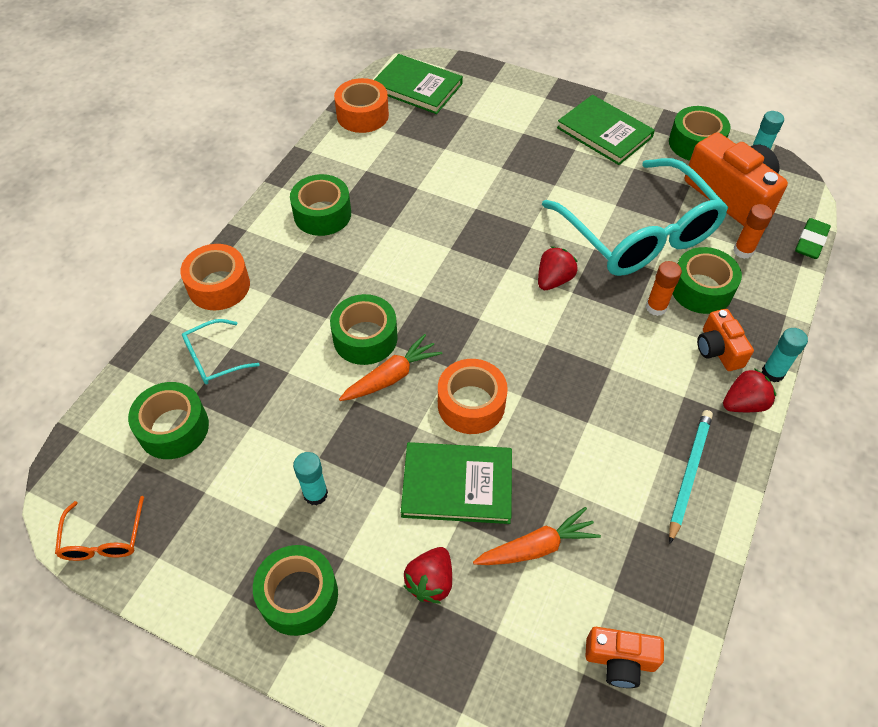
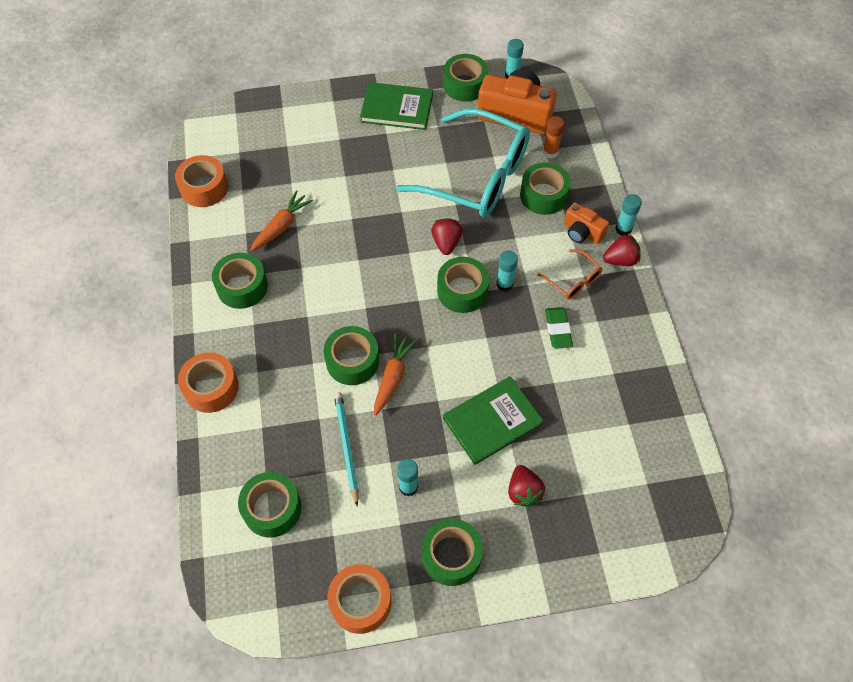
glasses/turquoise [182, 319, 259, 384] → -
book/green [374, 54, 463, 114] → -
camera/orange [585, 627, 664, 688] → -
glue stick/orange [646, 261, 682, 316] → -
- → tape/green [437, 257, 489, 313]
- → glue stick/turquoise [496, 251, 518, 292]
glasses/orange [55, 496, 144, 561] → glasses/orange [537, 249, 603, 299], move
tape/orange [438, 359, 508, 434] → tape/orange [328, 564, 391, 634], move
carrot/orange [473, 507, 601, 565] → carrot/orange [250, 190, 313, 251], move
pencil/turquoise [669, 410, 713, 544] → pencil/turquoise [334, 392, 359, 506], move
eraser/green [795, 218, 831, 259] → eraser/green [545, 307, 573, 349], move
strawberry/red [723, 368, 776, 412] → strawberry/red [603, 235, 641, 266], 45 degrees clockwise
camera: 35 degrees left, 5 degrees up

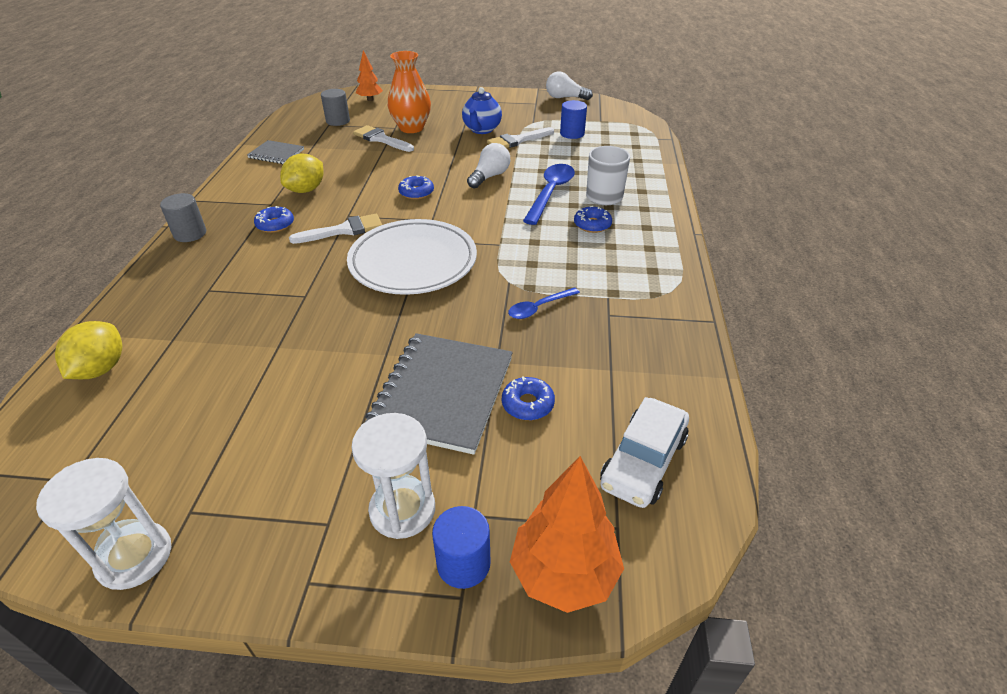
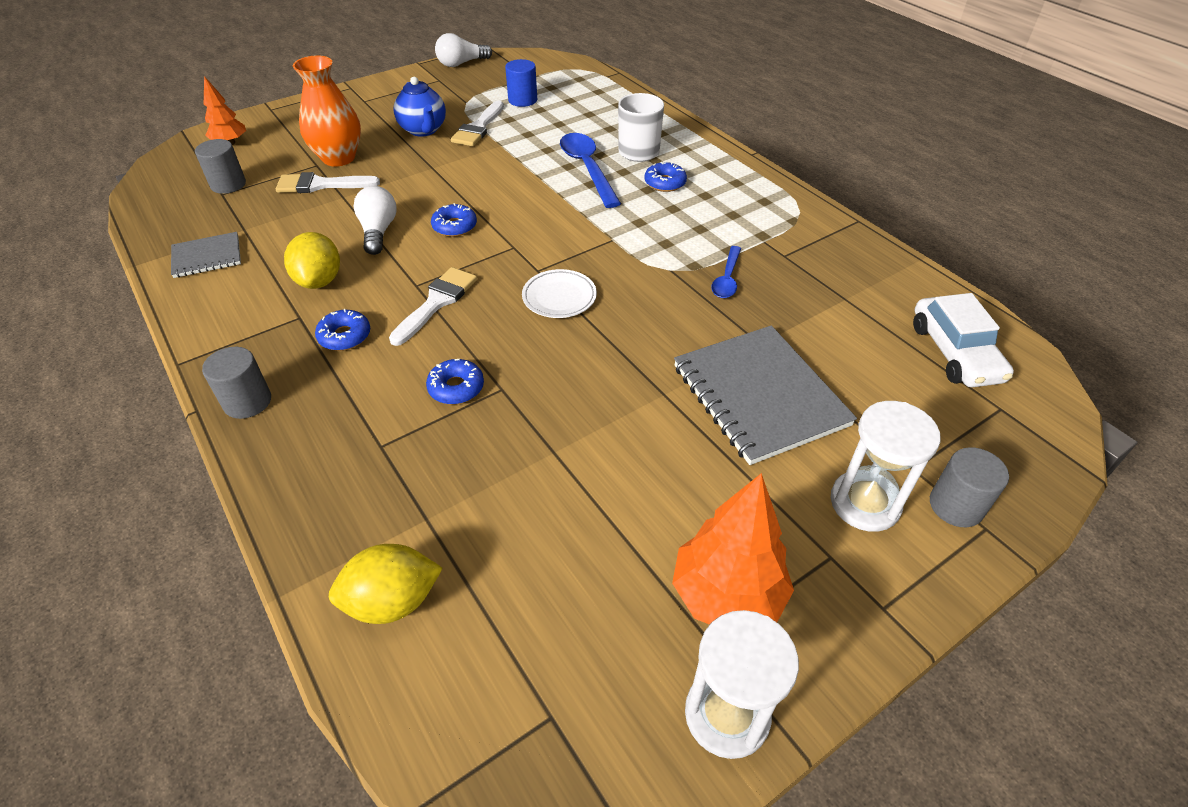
light bulb/white [467, 143, 510, 189] → light bulb/white [353, 186, 397, 255], move
donut/blue [502, 376, 555, 420] → donut/blue [426, 359, 484, 404], move
tree/orange [510, 456, 624, 613] → tree/orange [672, 473, 794, 625], move
cylinder/blue [432, 506, 491, 589] → cylinder/grey [930, 447, 1009, 527]
lemon/yellow [55, 321, 122, 379] → lemon/yellow [329, 544, 443, 624], 75 degrees counterclockwise
plate/white [347, 219, 477, 295] → plate/white [522, 269, 597, 318], x0.48
camera: 40 degrees left, 5 degrees up

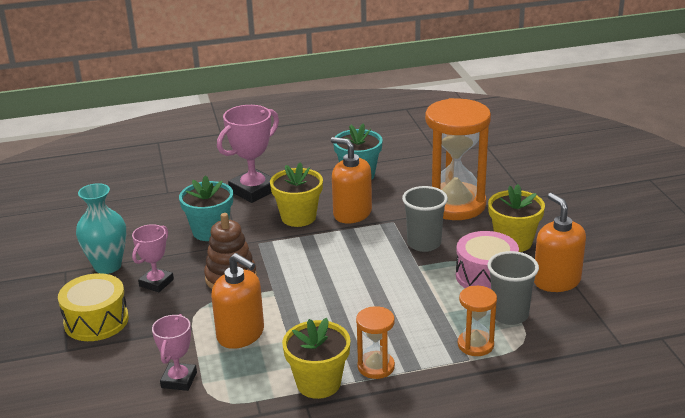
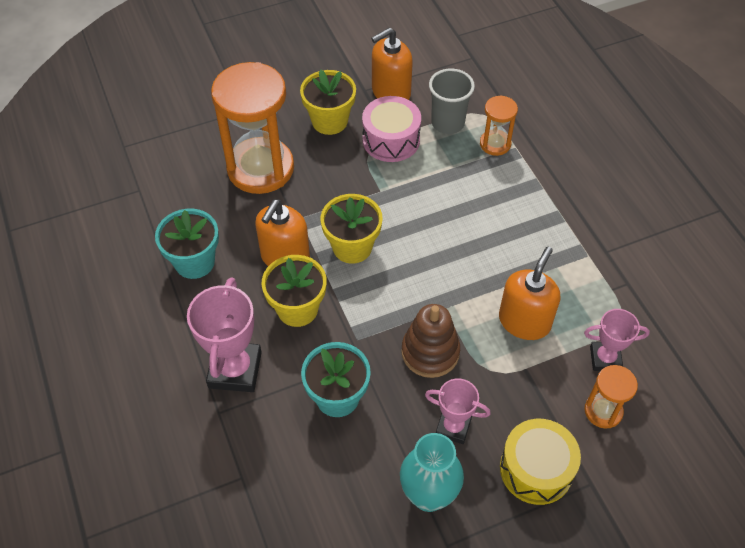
cup/grey [402, 186, 448, 252] → -
flower pot/yellow [282, 317, 351, 399] → flower pot/yellow [321, 194, 383, 264], move
hourglass/orange [356, 306, 395, 379] → hourglass/orange [585, 365, 638, 429], move
trophy/pink [217, 105, 279, 203] → trophy/pink [187, 278, 262, 392], 60 degrees clockwise
camera: 100 degrees left, 25 degrees up

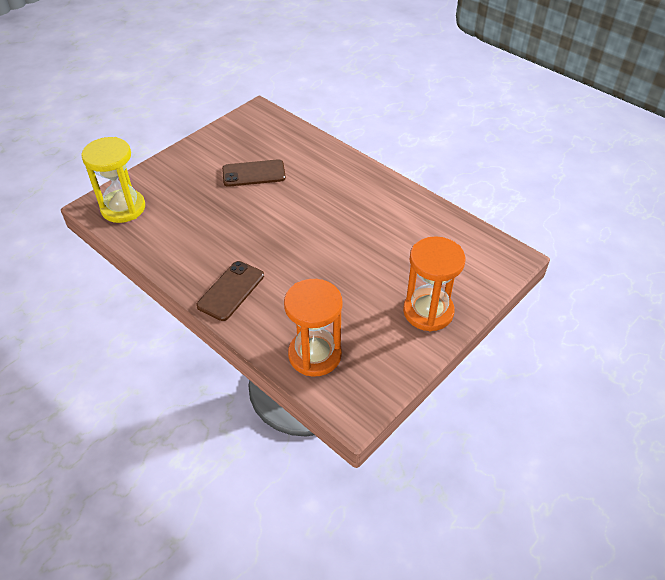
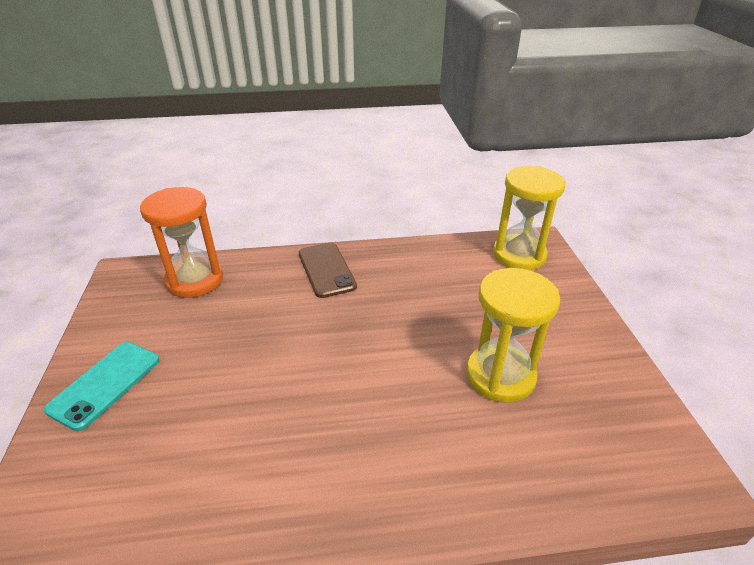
phone/brown [222, 159, 286, 187] → hourglass/yellow [466, 268, 560, 403]
hourglass/orange [403, 236, 465, 332] → phone/turquoise [44, 342, 159, 431]
camera: 130 degrees right, 10 degrees down

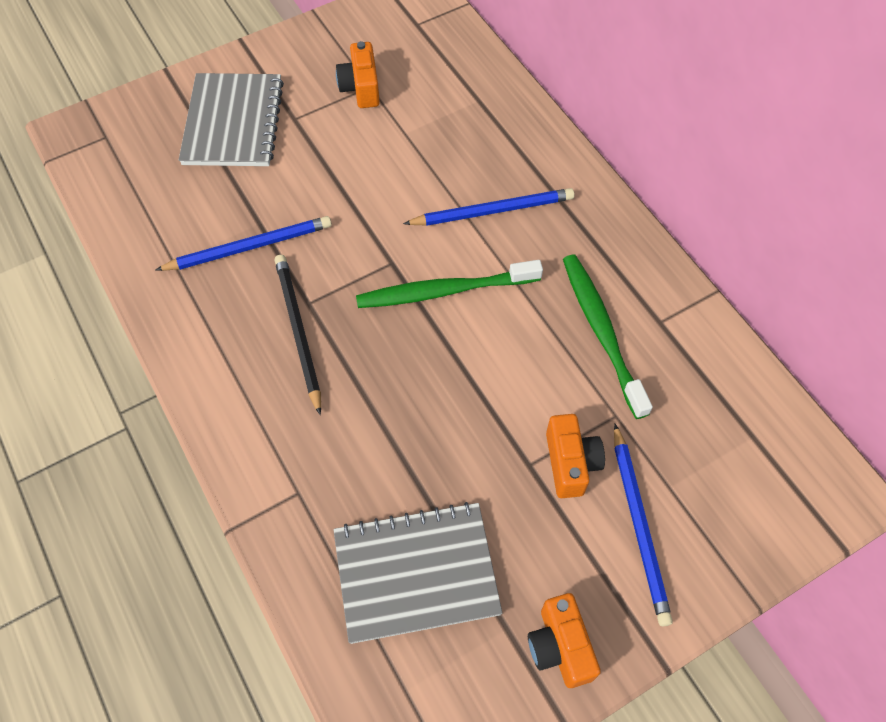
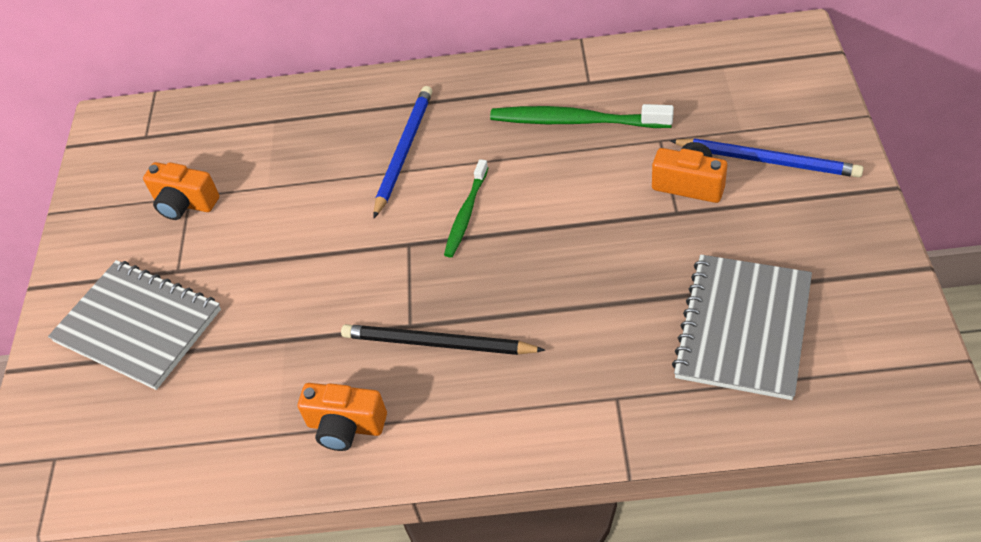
pencil/blue [156, 216, 332, 271] → -
camera/orange [528, 593, 601, 688] → camera/orange [298, 383, 387, 451], move
toothbrush/green [356, 260, 543, 308] → toothbrush/green [444, 159, 488, 258], x0.62
camera: 55 degrees left, 10 degrees down

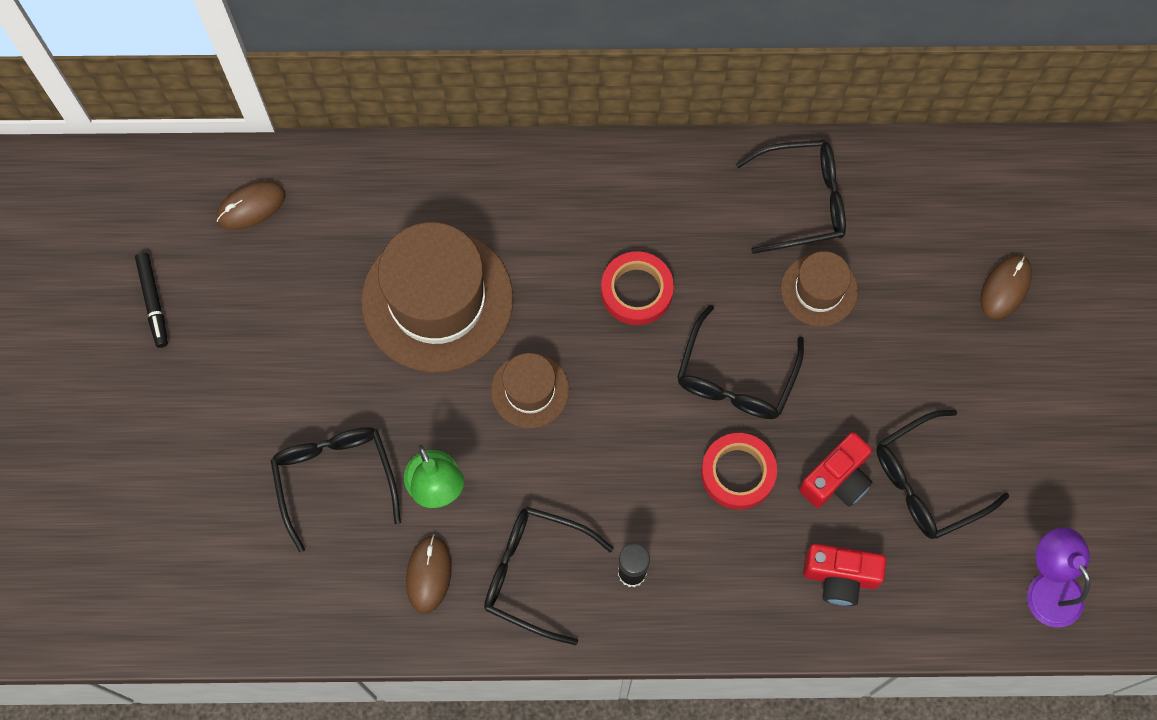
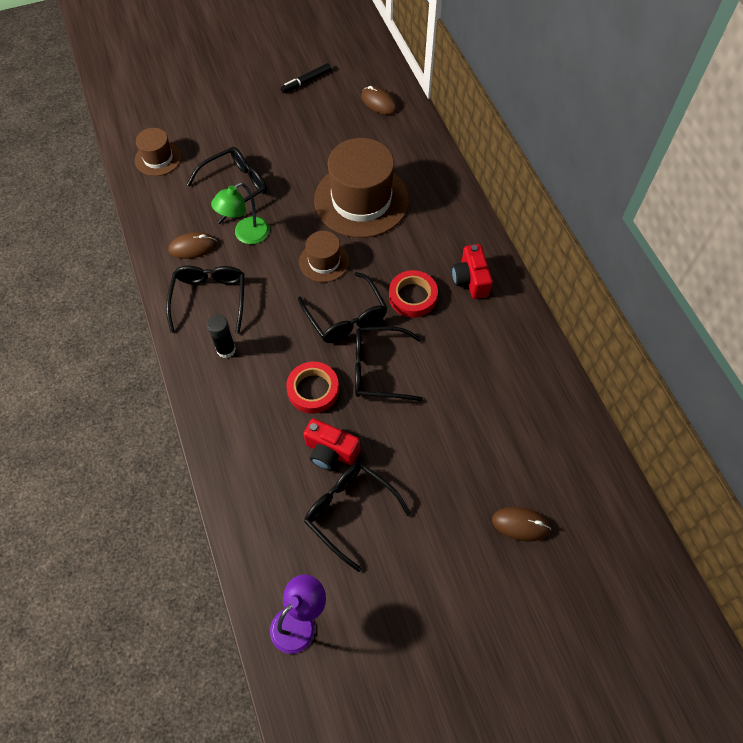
glasses/black [736, 140, 846, 254] → glasses/black [298, 272, 387, 343], move
hat/brown [781, 251, 858, 326] → hat/brown [135, 128, 182, 176], move
camera/red [803, 544, 886, 606] → camera/red [452, 244, 493, 299], move
camera: 70 degrees right, 10 degrees down

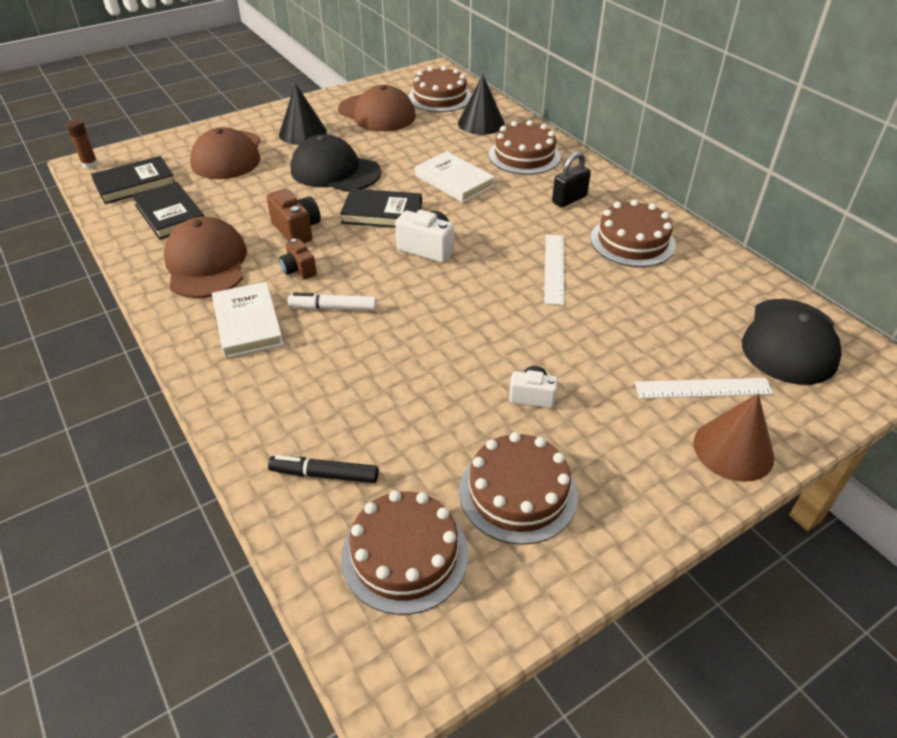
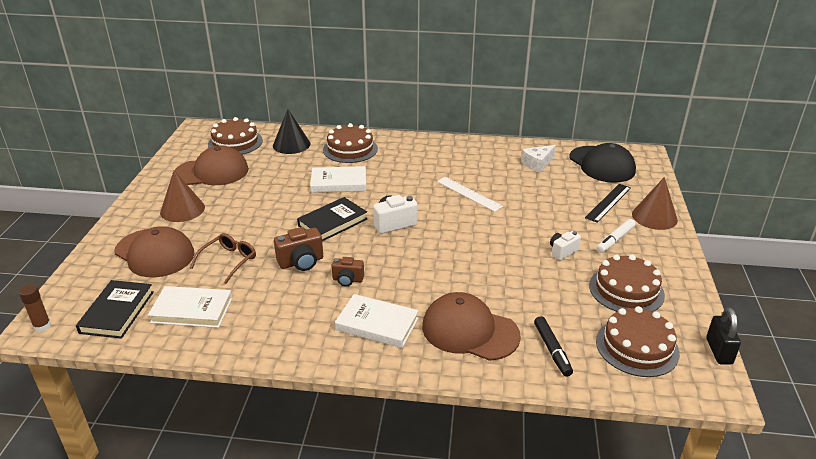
cap/black [291, 134, 381, 192] → -
cake/brown [590, 200, 676, 267] → -
- → glasses/brown [190, 233, 256, 284]
- → cheese/white [521, 145, 556, 172]
cap/brown [164, 217, 247, 298] → cap/brown [422, 292, 521, 361], move
marker/white [287, 293, 377, 311] → marker/white [597, 219, 636, 253], move
padlock/black [552, 152, 591, 207] → padlock/black [706, 308, 741, 365], move
book/black [132, 182, 204, 240] → book/white [148, 286, 232, 328]
cone/black [279, 83, 327, 145] → cone/brown [160, 170, 205, 222]
ruler/white [635, 378, 774, 399] → ruler/black [585, 184, 631, 222]
camera/brown [266, 189, 321, 243] → camera/brown [274, 227, 323, 271], 150 degrees clockwise
marker/black [268, 455, 379, 483] → marker/black [534, 316, 573, 377], 60 degrees counterclockwise
camera: 50 degrees left, 10 degrees down

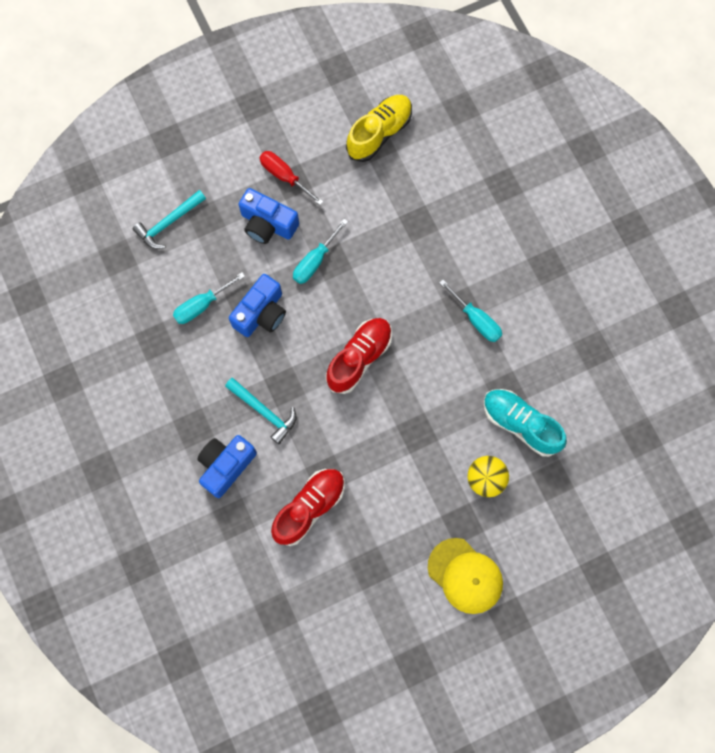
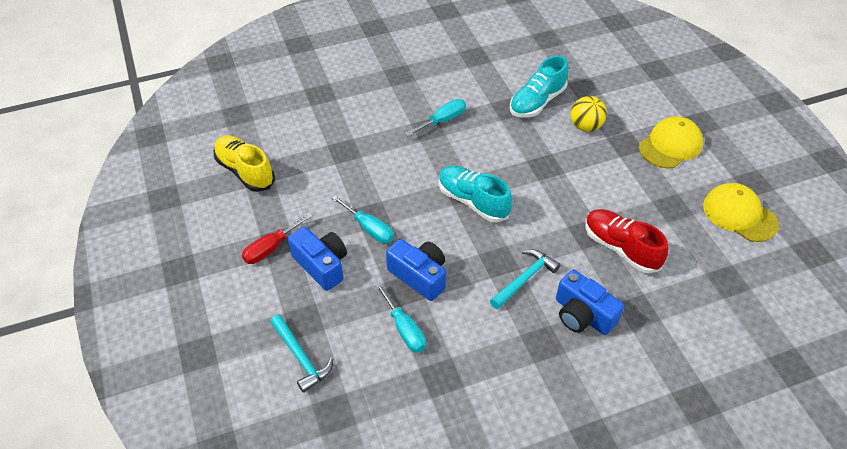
- → cap/yellow [703, 183, 779, 242]
shoe/red [326, 318, 392, 394] → shoe/turquoise [439, 165, 512, 222]
camera/blue [239, 188, 299, 244] → camera/blue [288, 227, 347, 291], 75 degrees counterclockwise
camera: 85 degrees left, 25 degrees down

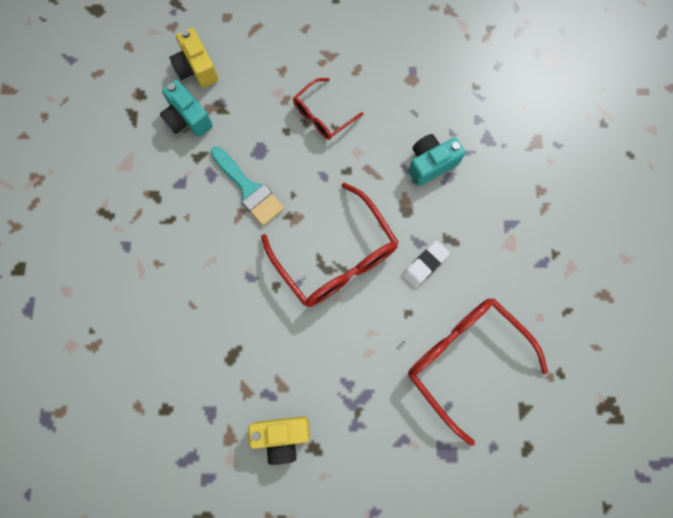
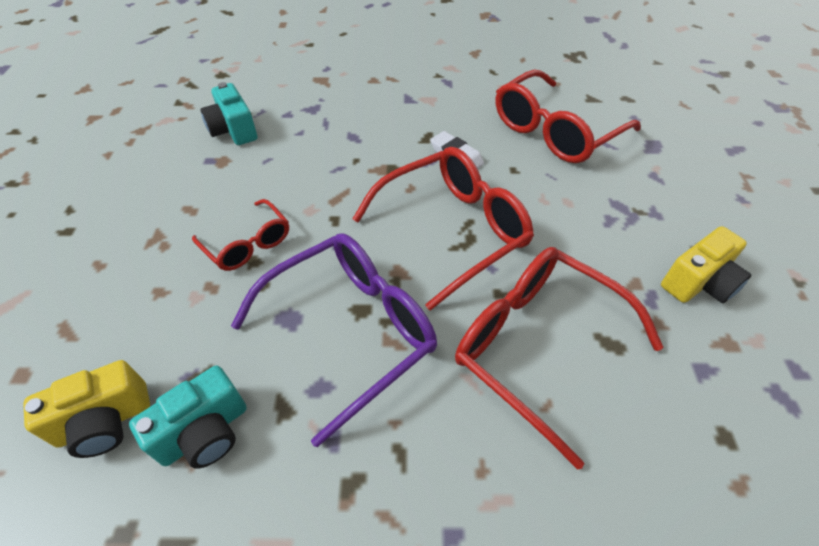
- → glasses/red [455, 247, 664, 470]
camera/turquoise [408, 134, 465, 186] → camera/turquoise [200, 82, 257, 145], move
brush/turquoise [211, 147, 284, 226] → glasses/purple [231, 233, 437, 447]
camera/yellow [248, 416, 310, 465] → camera/yellow [661, 226, 751, 303], 60 degrees clockwise
camera: 90 degrees left, 25 degrees down

